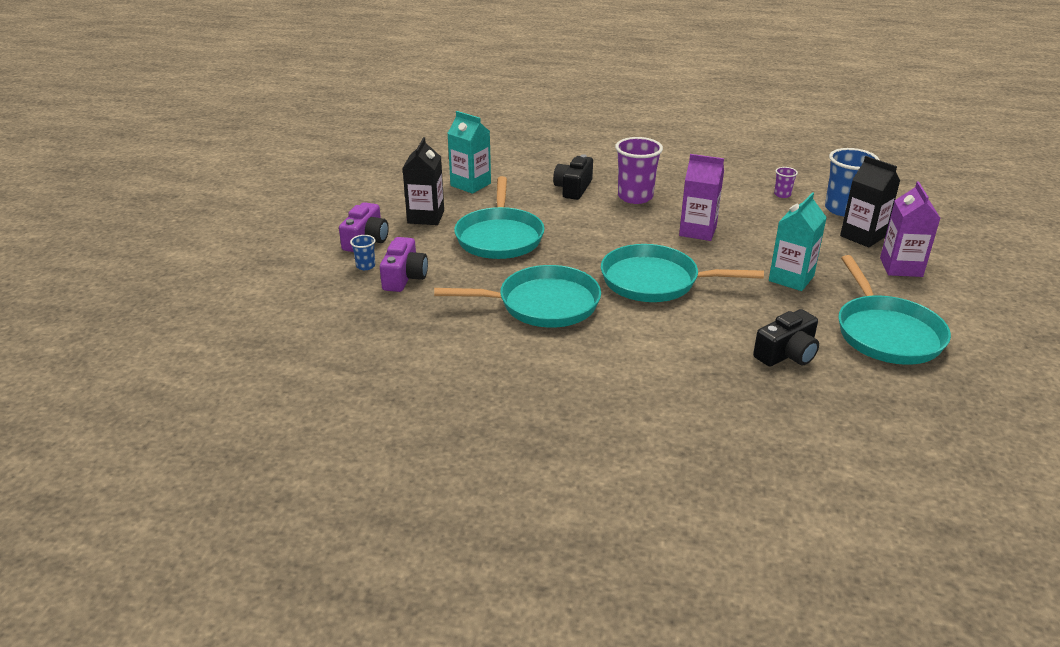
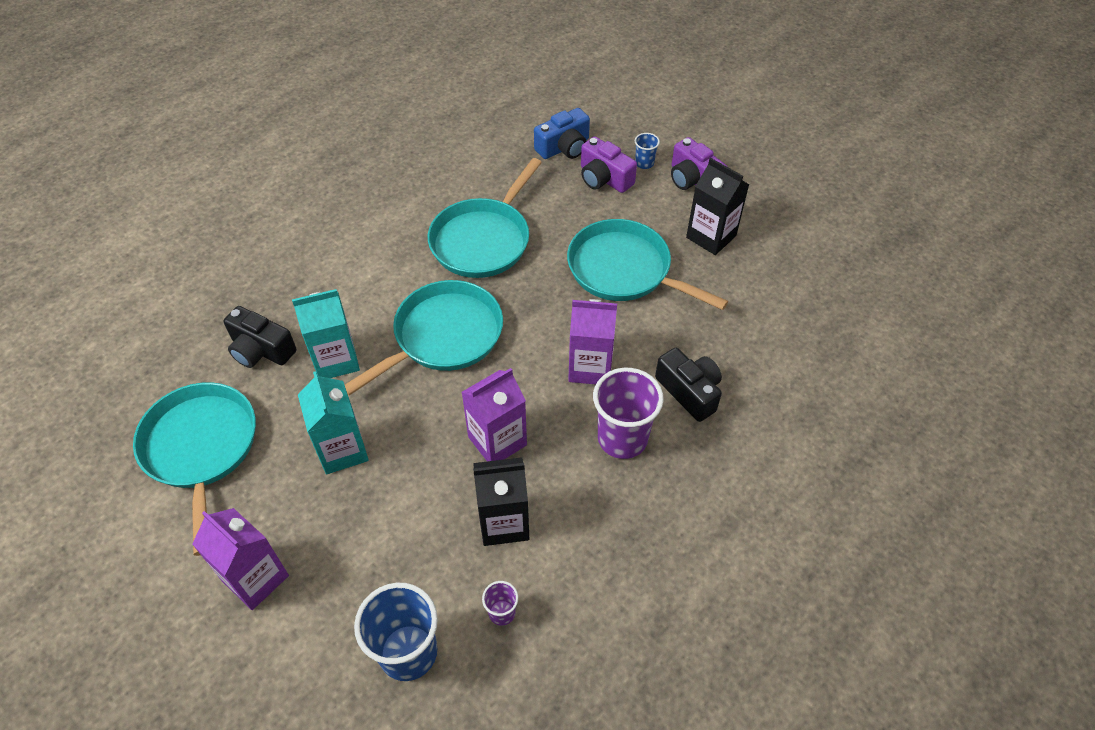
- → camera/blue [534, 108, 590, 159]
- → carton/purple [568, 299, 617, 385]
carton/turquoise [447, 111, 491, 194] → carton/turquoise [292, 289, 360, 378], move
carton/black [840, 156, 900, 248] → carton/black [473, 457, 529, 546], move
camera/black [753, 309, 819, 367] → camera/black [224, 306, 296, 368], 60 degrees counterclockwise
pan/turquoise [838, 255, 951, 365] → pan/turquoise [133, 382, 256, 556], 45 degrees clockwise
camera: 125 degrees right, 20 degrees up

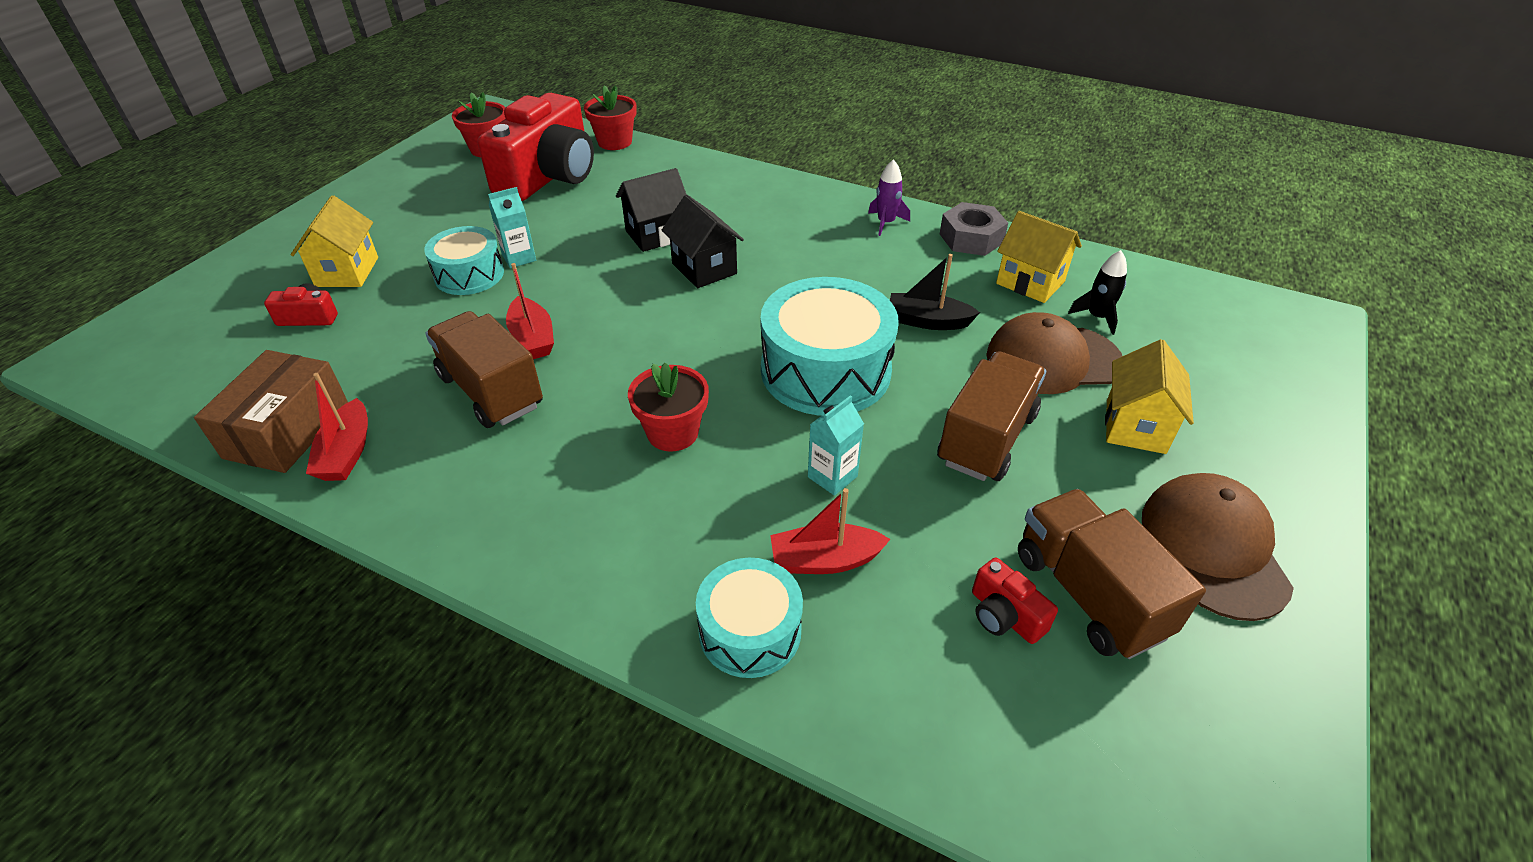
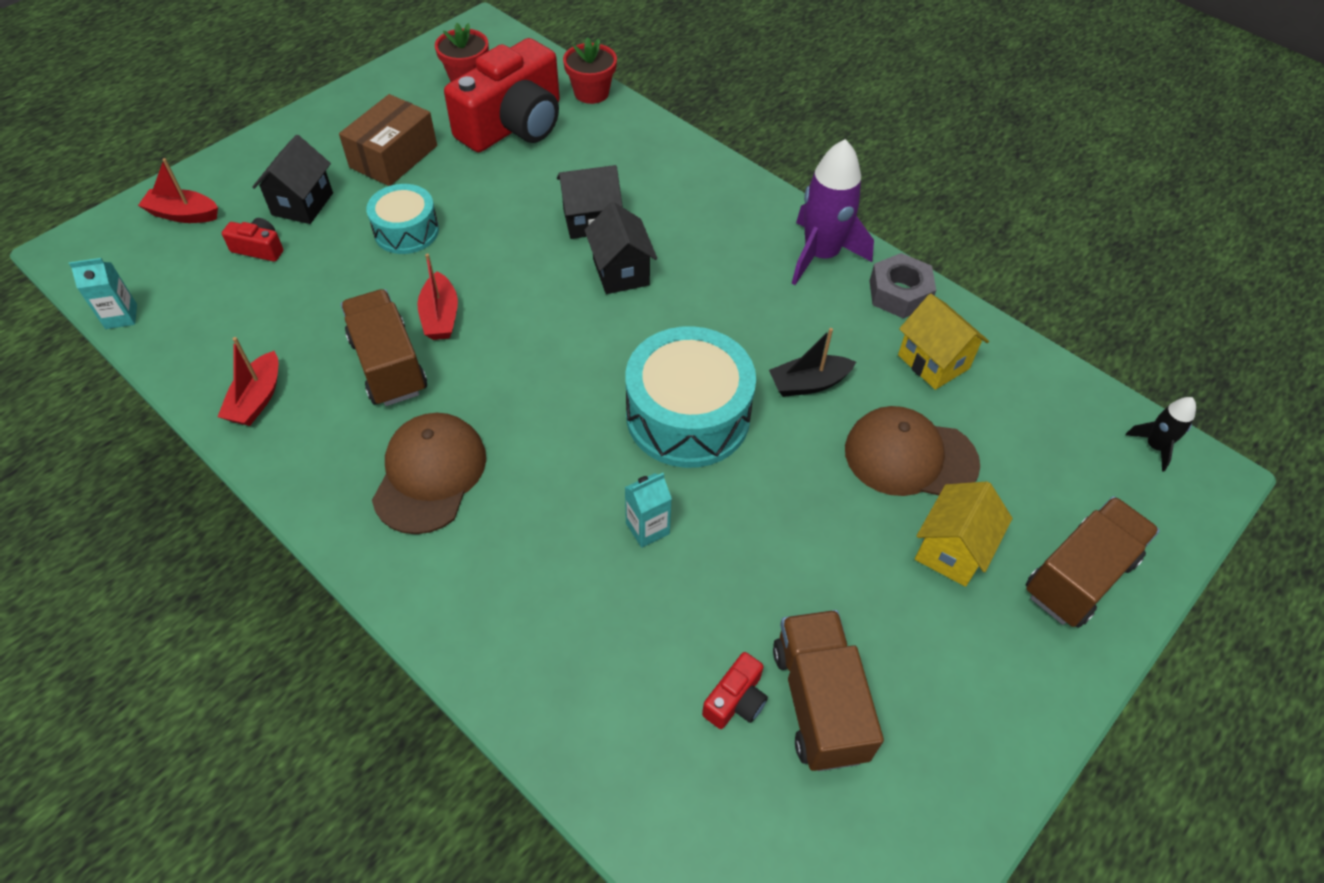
flower pot/red [628, 363, 709, 452] → -
drum/turquoise [696, 558, 803, 678] → -
box/brown [194, 350, 348, 473] → box/brown [339, 94, 437, 186], move
carton/turquoise [488, 187, 536, 268] → carton/turquoise [69, 258, 137, 329], move
boat/red [770, 488, 890, 574] → boat/red [138, 158, 218, 223], move
truck/brown [937, 351, 1046, 481] → truck/brown [1026, 496, 1160, 628], move
rocket/black [1068, 250, 1127, 335] → rocket/black [1125, 397, 1196, 471], move
cap/brown [1142, 473, 1294, 621] → cap/brown [372, 413, 486, 534], move
house/yellow [291, 195, 378, 287] → house/black [252, 135, 333, 224]
boat/black [890, 254, 980, 330] → boat/black [769, 328, 856, 397], 45 degrees counterclockwise
camera/red [972, 557, 1058, 644] → camera/red [702, 652, 768, 729], 120 degrees counterclockwise
rocket/purple [868, 159, 910, 236] → rocket/purple [792, 139, 874, 285], x1.99
camera: 15 degrees right, 10 degrees up

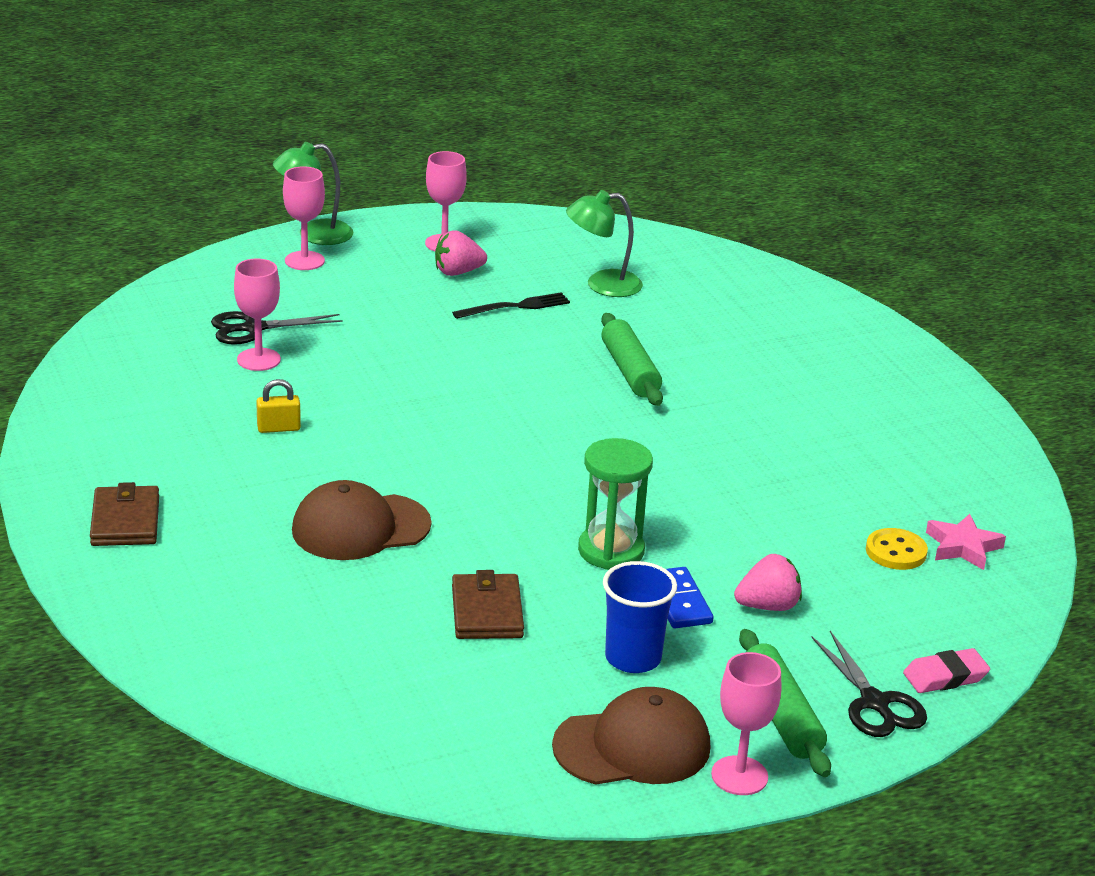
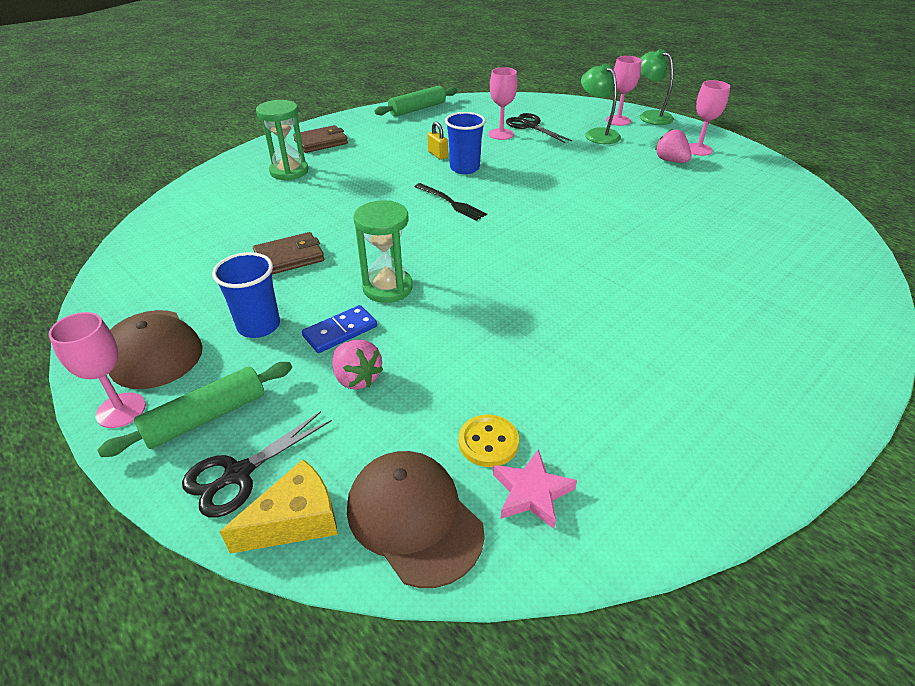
- → hourglass/green [256, 100, 309, 180]
- → cup/blue [445, 112, 486, 174]
cap/brown [292, 480, 432, 560] → cap/brown [347, 451, 484, 588], move
fork/black [452, 292, 570, 319] → fork/black [415, 183, 487, 221], move
lamp/green [566, 190, 643, 297] → lamp/green [581, 64, 621, 144], move
rolling pin/green [601, 313, 663, 406] → rolling pin/green [374, 86, 457, 117], move
eraser/pink [903, 648, 990, 693] → cheese/yellow [219, 459, 338, 554]
camera: 70 degrees right, 10 degrees up

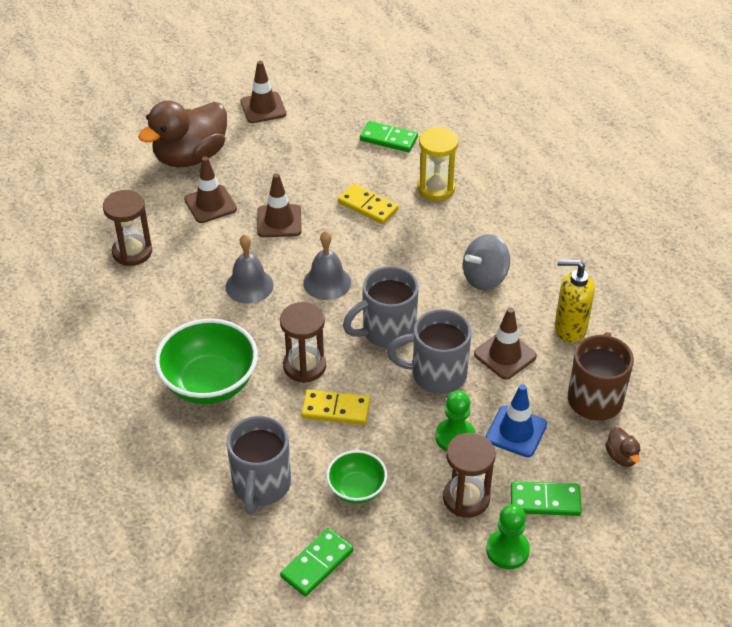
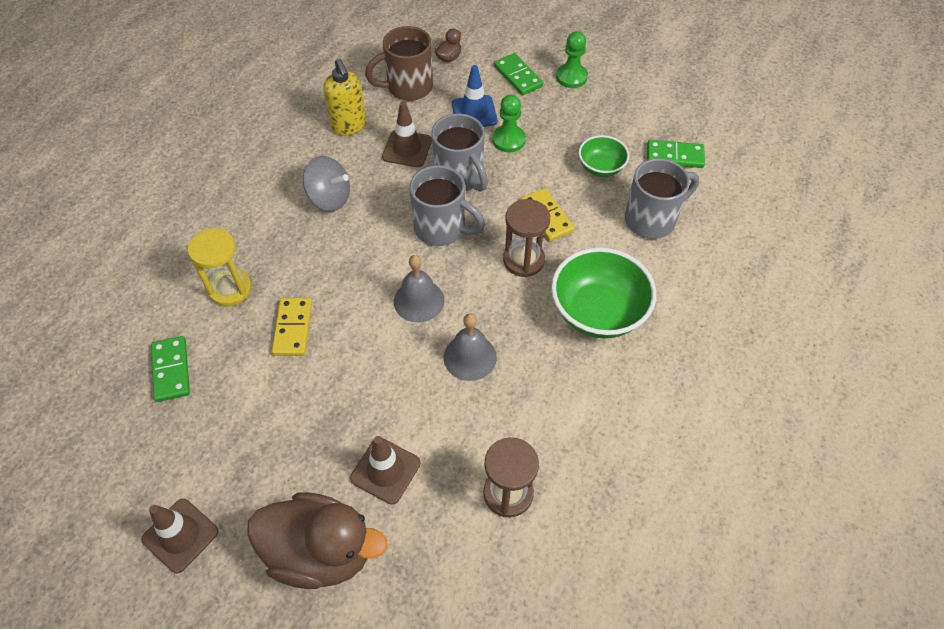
traffic cone/brown [257, 173, 302, 237] → -
hourglass/brown [443, 433, 496, 518] → -
camera: 125 degrees left, 10 degrees up

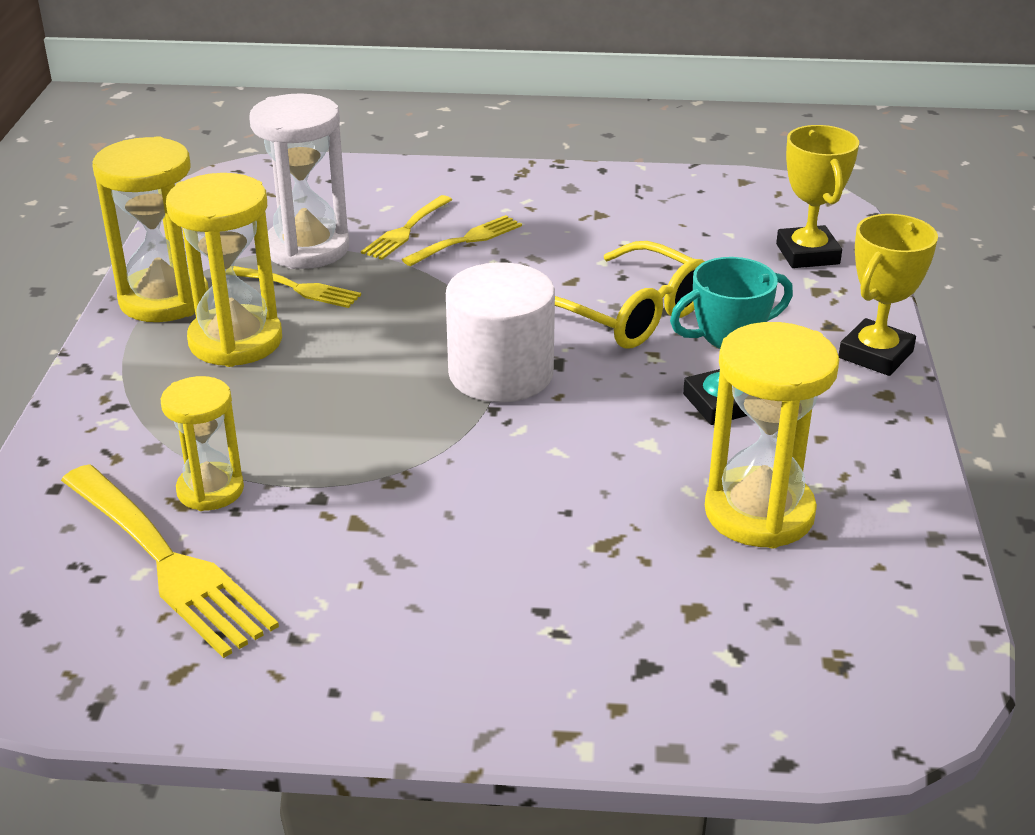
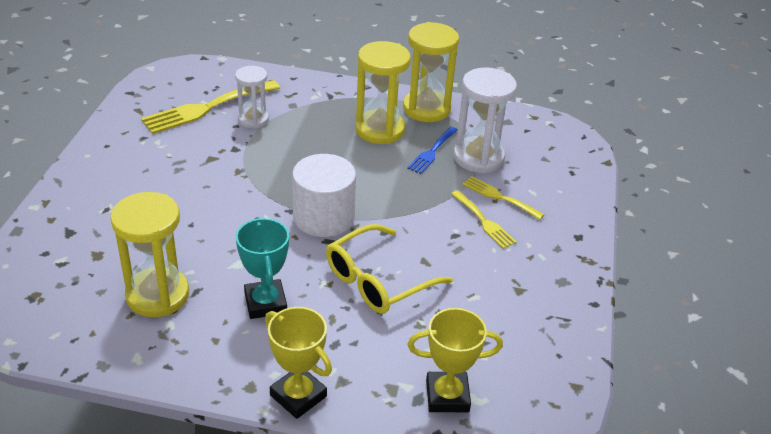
hourglass/yellow [161, 376, 244, 511] → hourglass/white [235, 66, 269, 128]
fork/yellow [233, 266, 361, 308] → fork/blue [407, 127, 457, 174]
camera: 95 degrees right, 5 degrees up

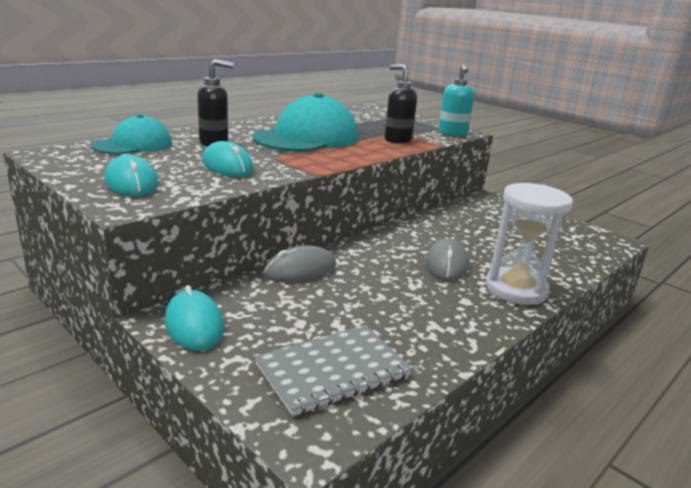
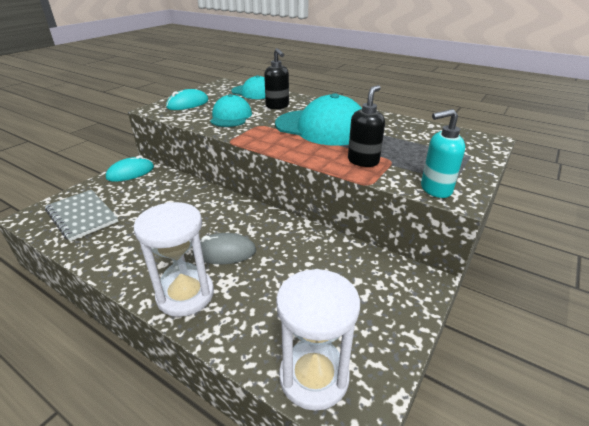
mouse/grey [263, 245, 336, 283] → -
- → hourglass/white [276, 269, 360, 411]
mouse/turquoise [202, 141, 254, 177] → cap/turquoise [210, 94, 252, 127]
camera: 80 degrees right, 10 degrees up

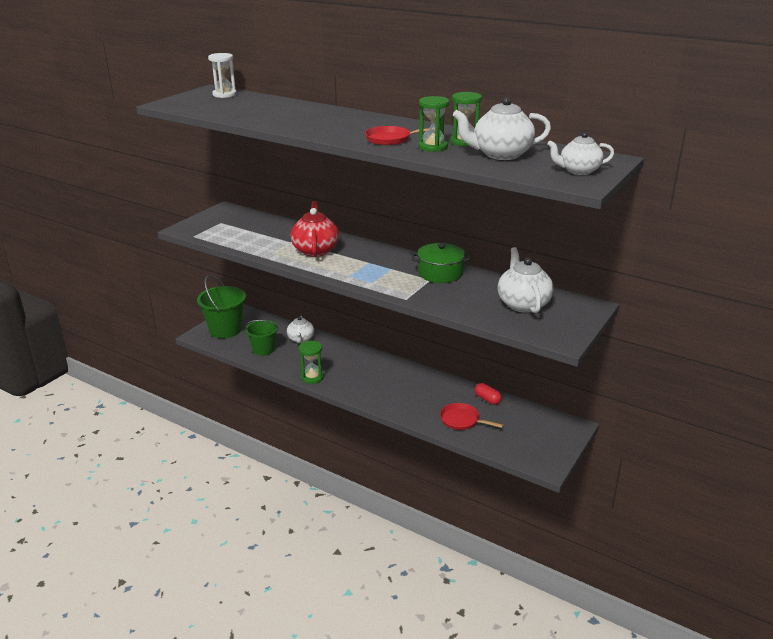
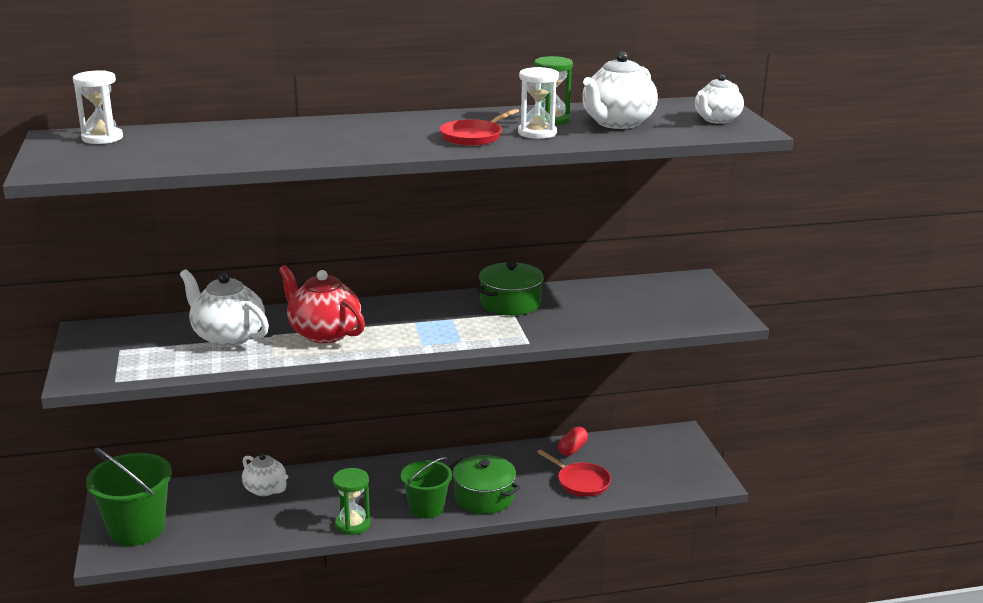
- → pot/green [449, 455, 521, 514]
bucket/green [245, 320, 278, 356] → bucket/green [401, 457, 452, 518], move
teapot/white [498, 247, 554, 313] → teapot/white [180, 269, 269, 347], move
hourglass/green [418, 96, 449, 152] → hourglass/white [518, 67, 559, 139]
pan/red [440, 403, 503, 430] → pan/red [537, 450, 611, 497], 120 degrees counterclockwise
capsule/red [475, 383, 502, 405] → capsule/red [558, 427, 588, 456], 60 degrees counterclockwise
camera: 45 degrees left, 5 degrees down

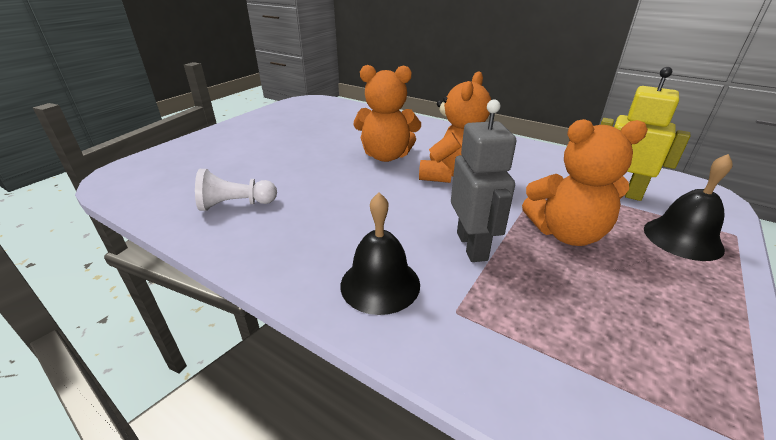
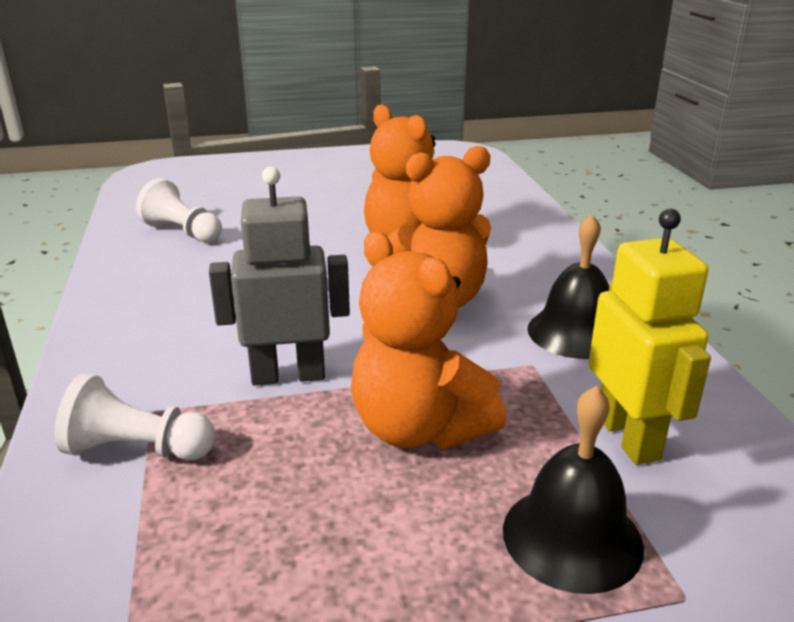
- → pawn/white [55, 373, 216, 460]
bell/black [340, 193, 420, 315] → bell/black [527, 214, 609, 359], move
robot/grey [451, 100, 516, 262] → robot/grey [209, 167, 350, 385], 135 degrees counterclockwise
camera: 45 degrees right, 5 degrees down

